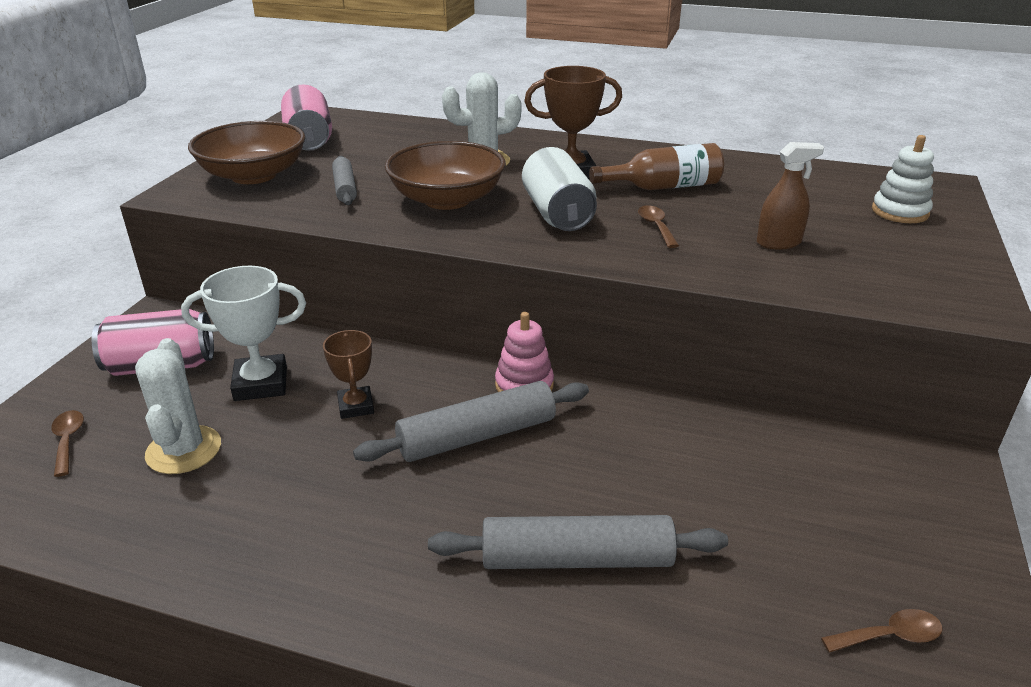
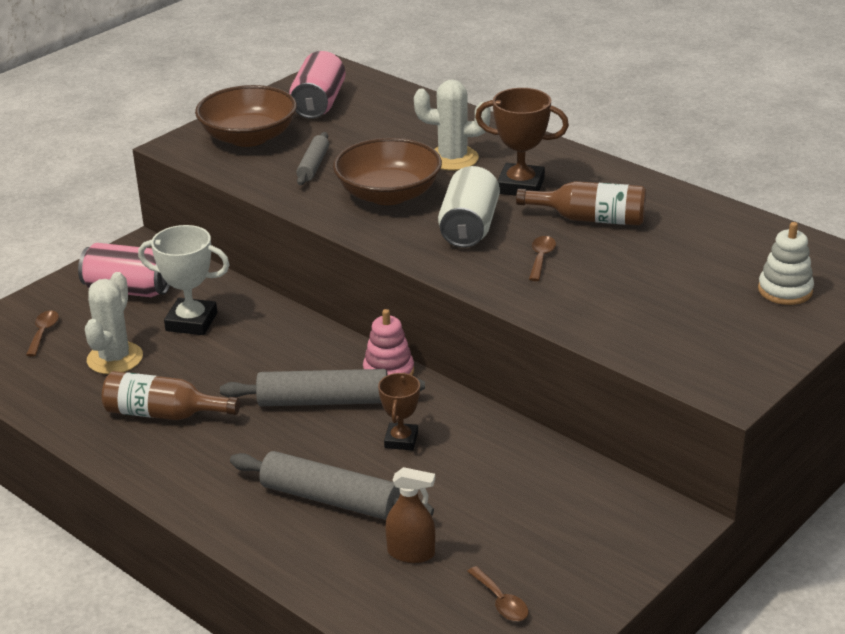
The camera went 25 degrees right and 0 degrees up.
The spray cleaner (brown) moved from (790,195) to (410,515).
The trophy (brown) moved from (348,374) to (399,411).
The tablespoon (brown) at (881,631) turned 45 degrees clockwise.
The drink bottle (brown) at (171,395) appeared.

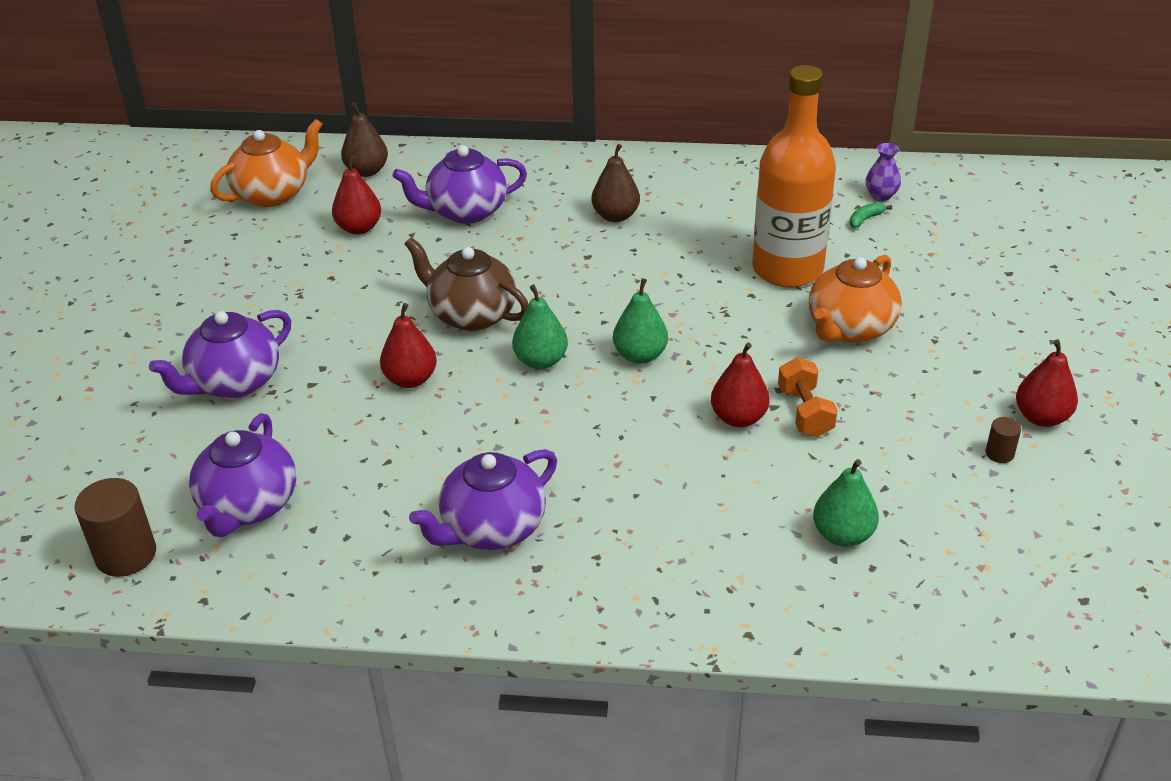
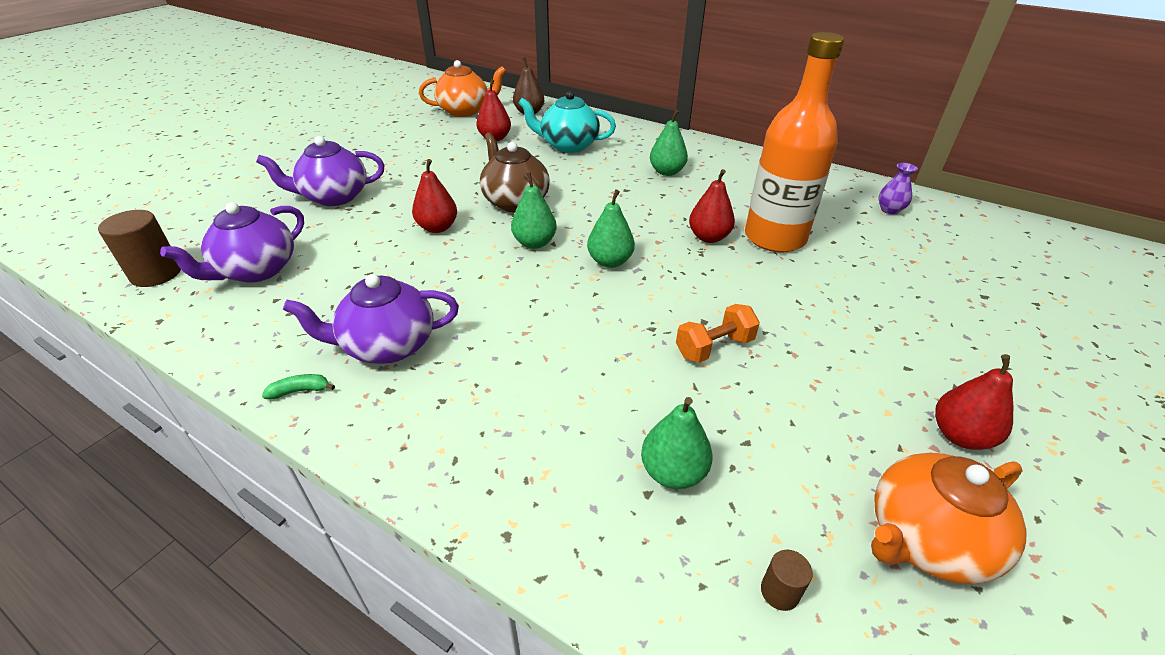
The camera went 25 degrees right and 0 degrees up.
The pear (brown) at (615,183) became the pear (emerald) at (669,143).
The teapot (violet) at (460,184) became the teapot (teal) at (567,122).
The toy banana (emerald) moved from (871,215) to (298,386).
The teapot (orange) moved from (855,299) to (949,518).
The pear (scarlet) moved from (740,384) to (712,206).
The free weight (orange) at (808,397) turned 45 degrees clockwise.
The solid cylinder (brown) moved from (1003,440) to (787,580).

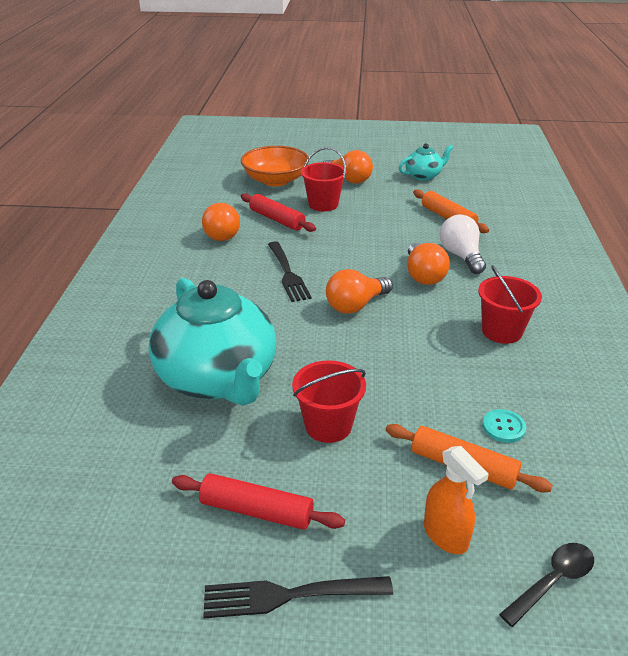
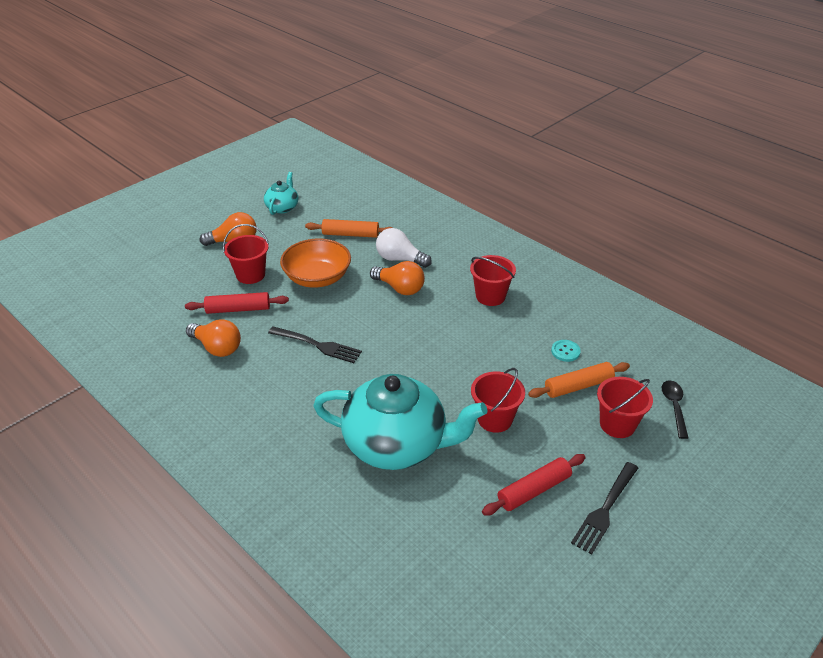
The camera went 50 degrees left and 5 degrees up.
The deep dish (orange) moved from (275,166) to (315,263).
The light bulb (orange) at (359,291) disappeared.
The spray cleaner (orange) at (456,500) was replaced by the sand bucket (scarlet) at (625,407).

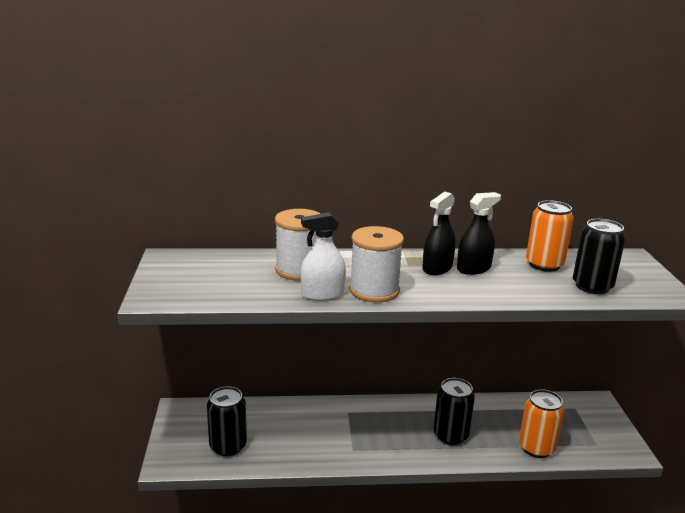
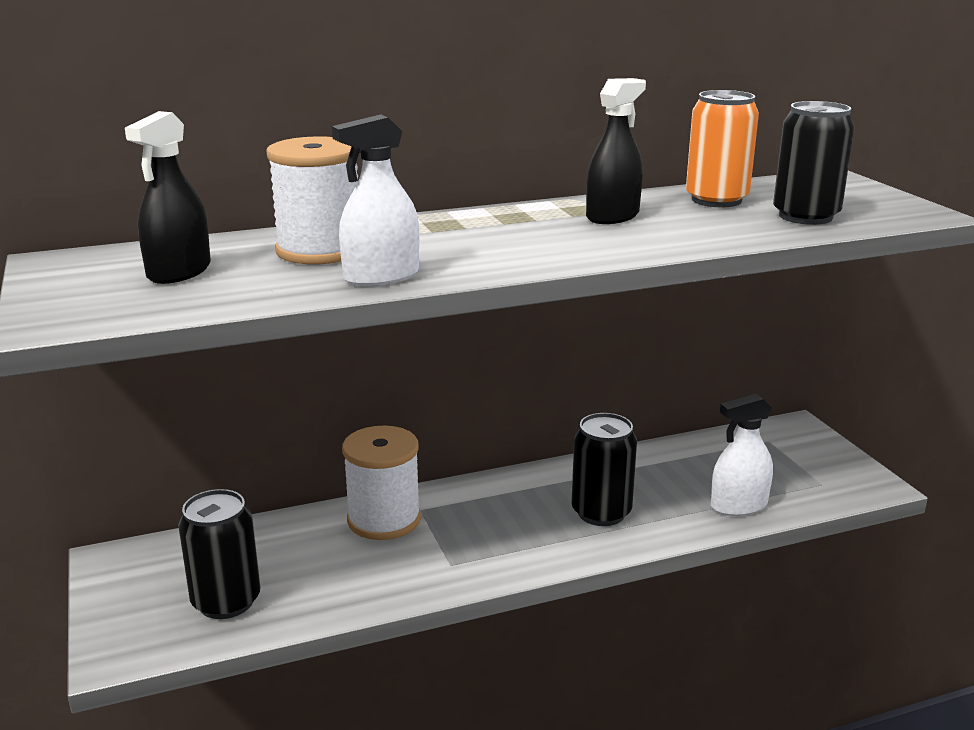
The camera went 15 degrees left and 0 degrees up.
The spray cleaner (ebony) moved from (439,233) to (168,197).
The reel of thread (snow-white) moved from (376,264) to (381,483).
The can (orange) at (541,423) was replaced by the spray cleaner (snow-white) at (742,455).

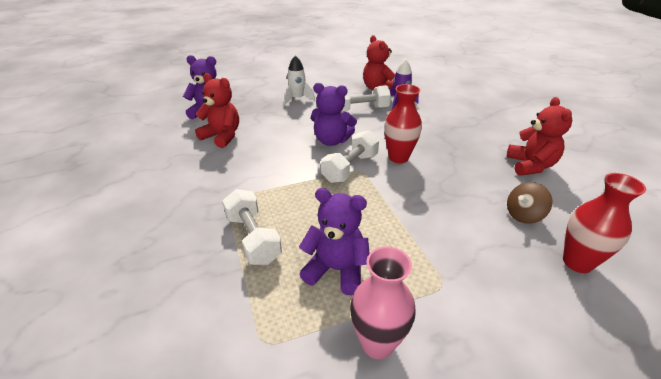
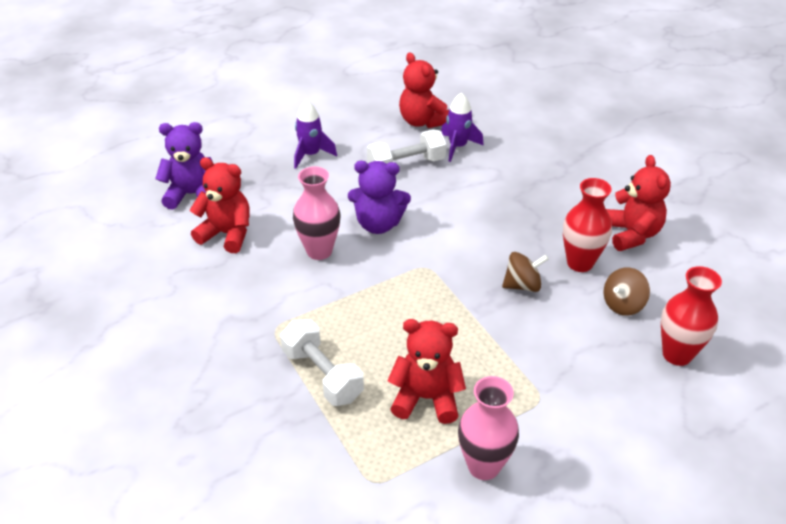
The camera went 10 degrees left and 5 degrees up.
The toy rocket (snow-white) at (299,80) became the toy rocket (violet) at (315,134).
The vase (scarlet) moved from (403,123) to (587,225).
The free weight (snow-white) at (350,156) disappeared.
The stuffed bear (violet) at (334,241) became the stuffed bear (scarlet) at (426,371).
The vase (rose-pink) at (316,213) appeared.
The toy top (brown) at (525,272) appeared.

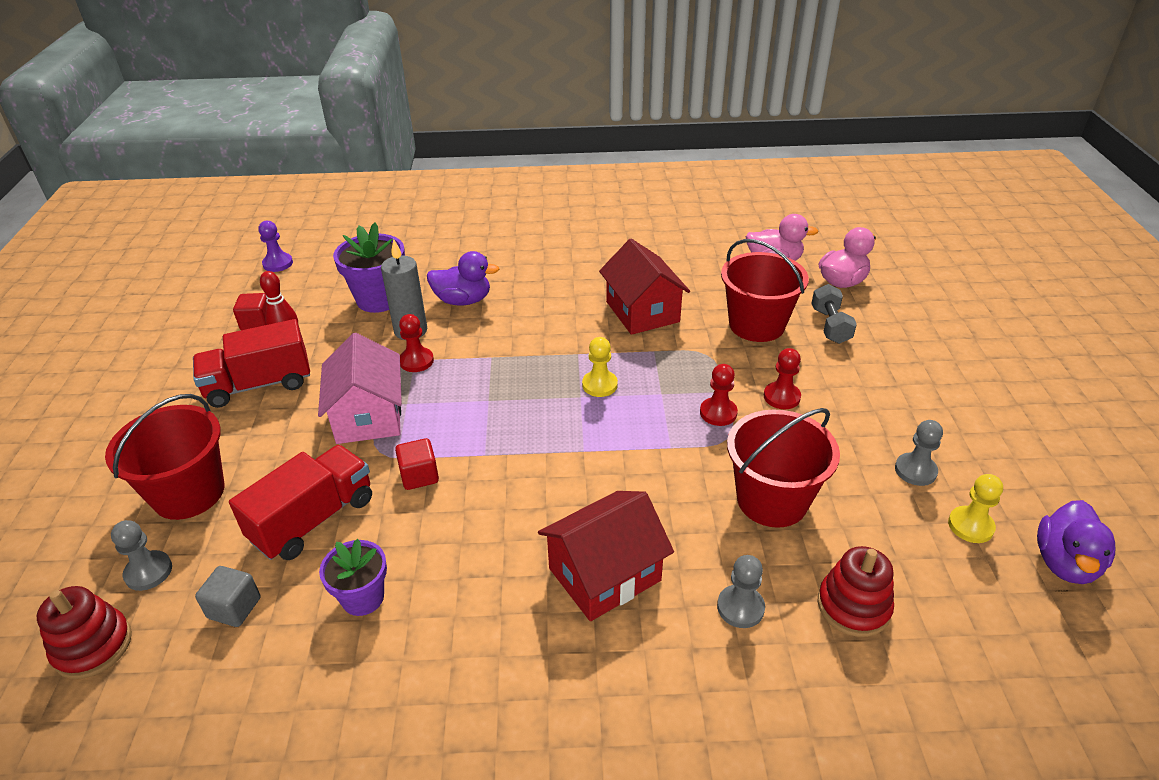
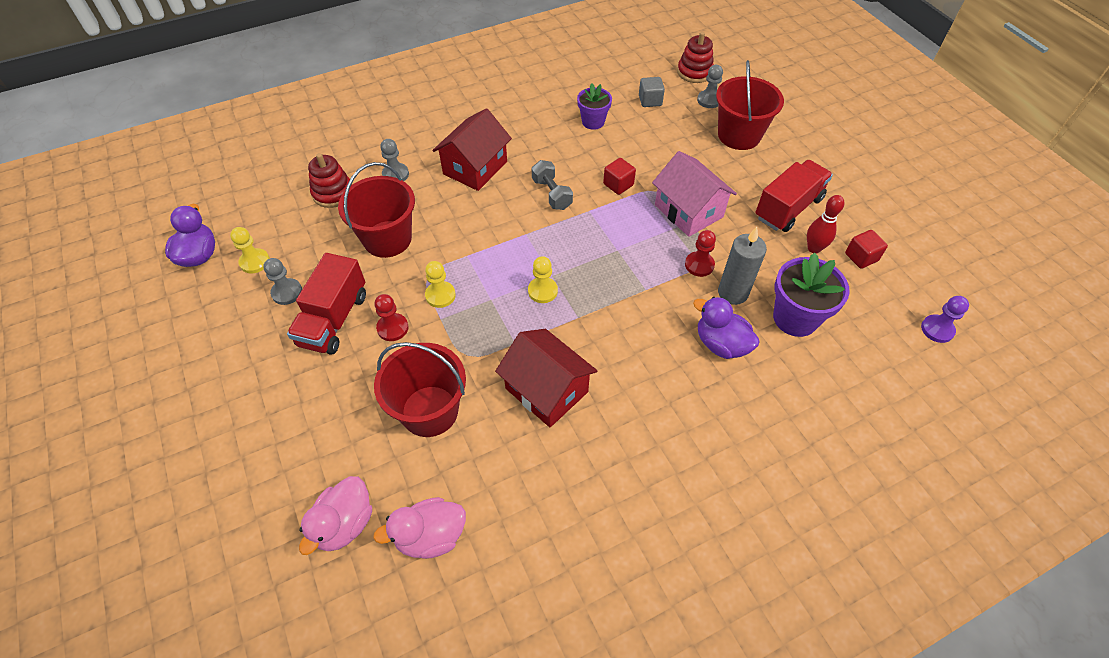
The camera went 155 degrees right and 15 degrees up.
The toy duck (violet) at (463,278) turned 60 degrees clockwise.
The free weight (grey) moved from (834,314) to (552,185).
The pawn (scarlet) at (719,395) became the pawn (golden) at (440,284).
The toy truck (scarlet) moved from (300,502) to (326,304).

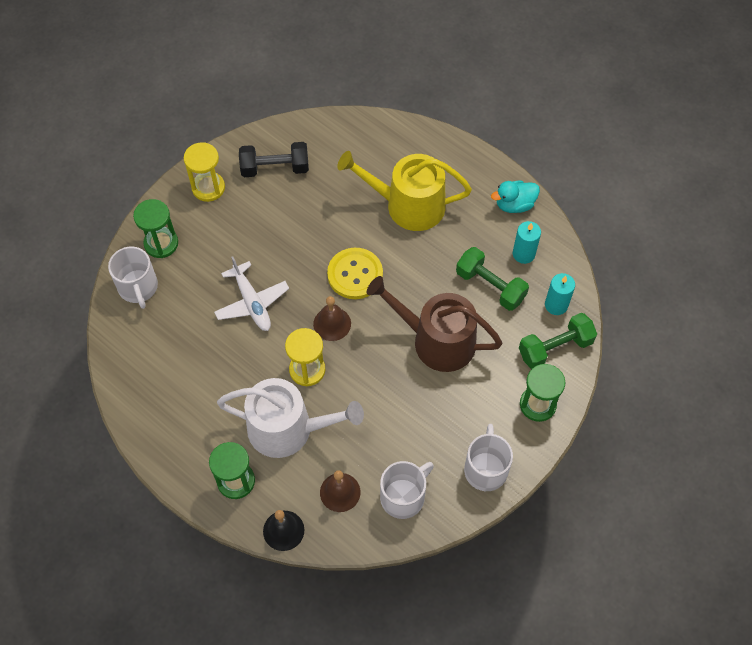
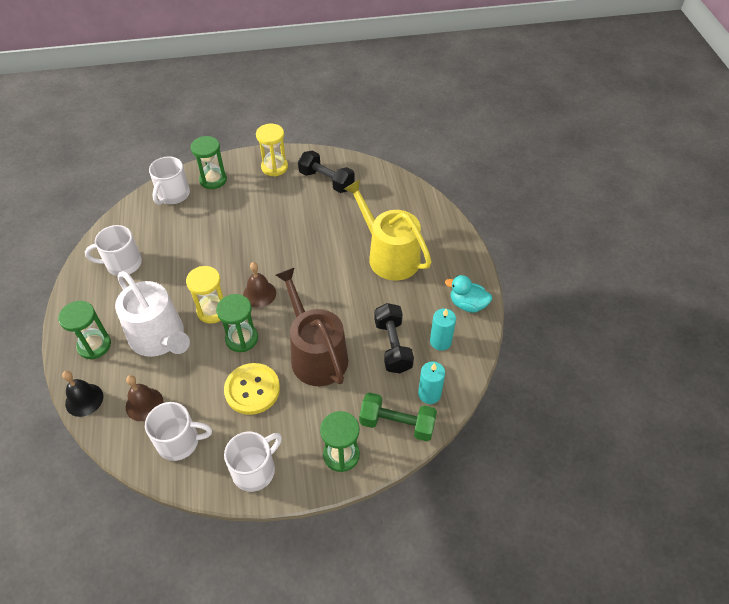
The camera went 40 degrees right and 10 degrees down.
The free weight (emerald) at (492,279) became the free weight (ebony) at (394,338).
The sewing button (golden) moved from (355,273) to (252,389).
The plane (snow-white) at (251,293) disappeared.
The mug (snow-white) at (113,250) appeared.
The sand timer (emerald) at (237,323) appeared.

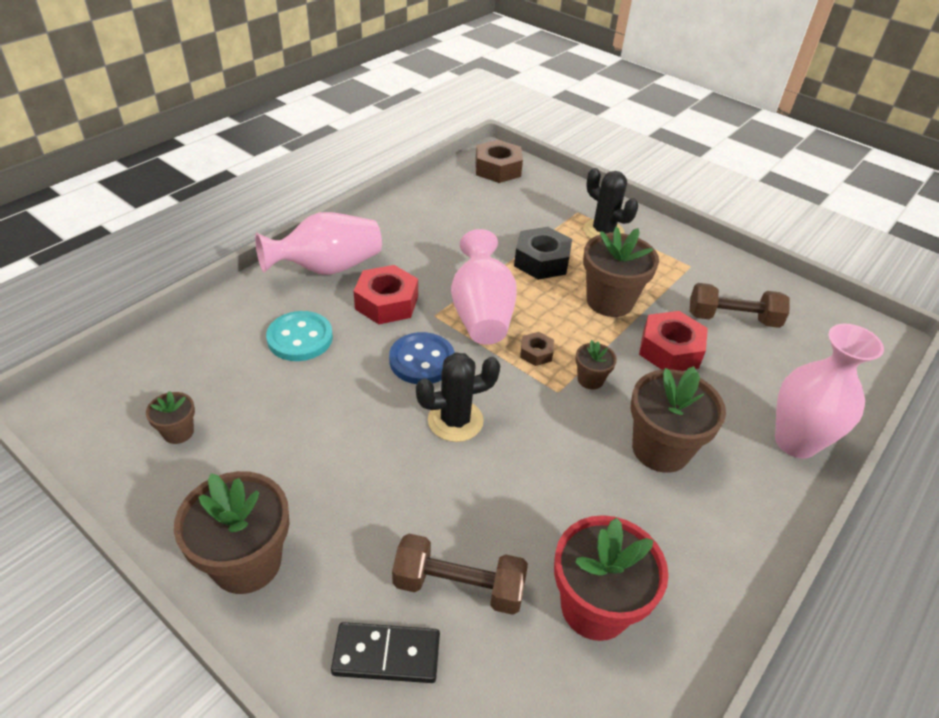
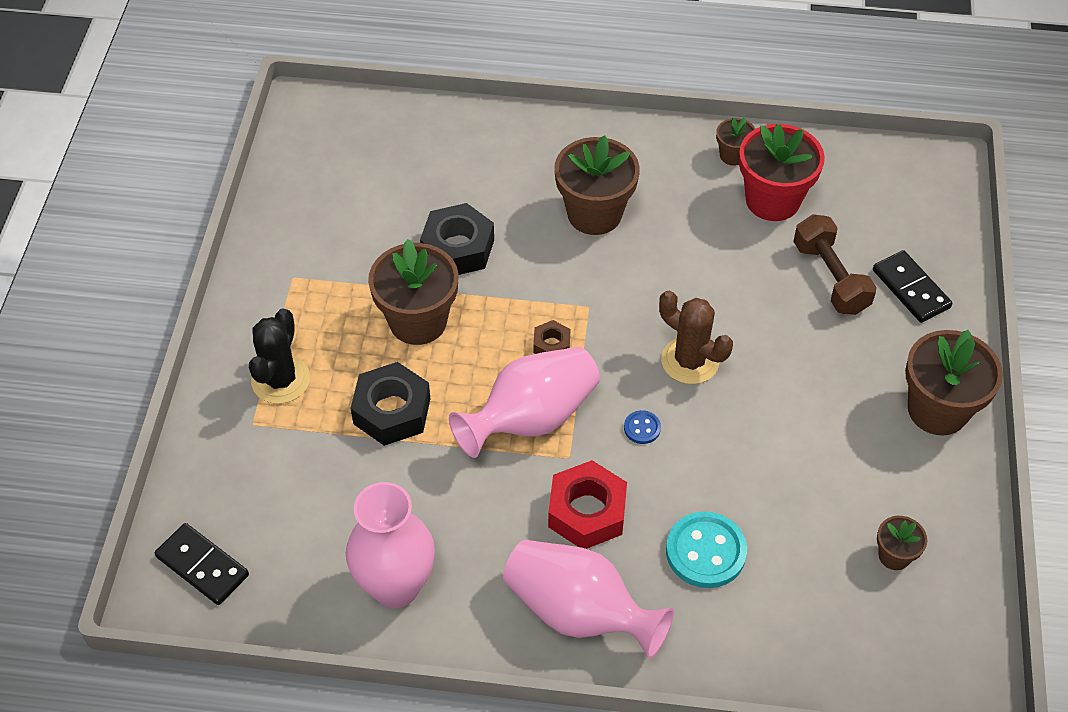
The camera went 120 degrees left and 10 degrees up.
The hex nut (brown) at (499,161) was replaced by the domino (ebony) at (202,564).
The free weight (brown) at (740,305) disappeared.
The hex nut (scarlet) at (673,341) became the hex nut (ebony) at (457,239).
The vase (rose-pink) moved from (829,391) to (390,545).
The sewing button (royal blue) at (422,358) changed to 0.48 times the size.
The flower pot (brown) moved from (596,364) to (735,141).
The prickly plant (ebony) at (458,397) became the prickly plant (brown) at (696,337).

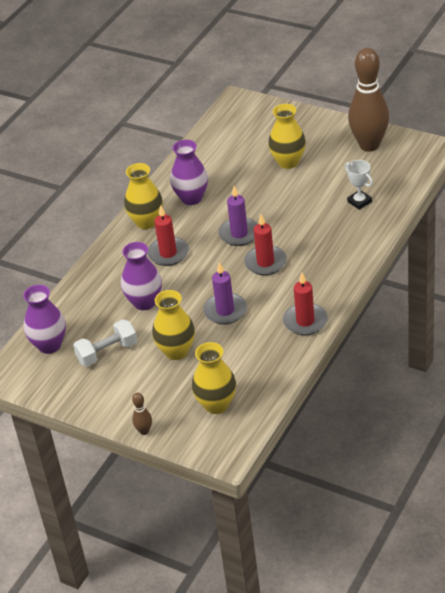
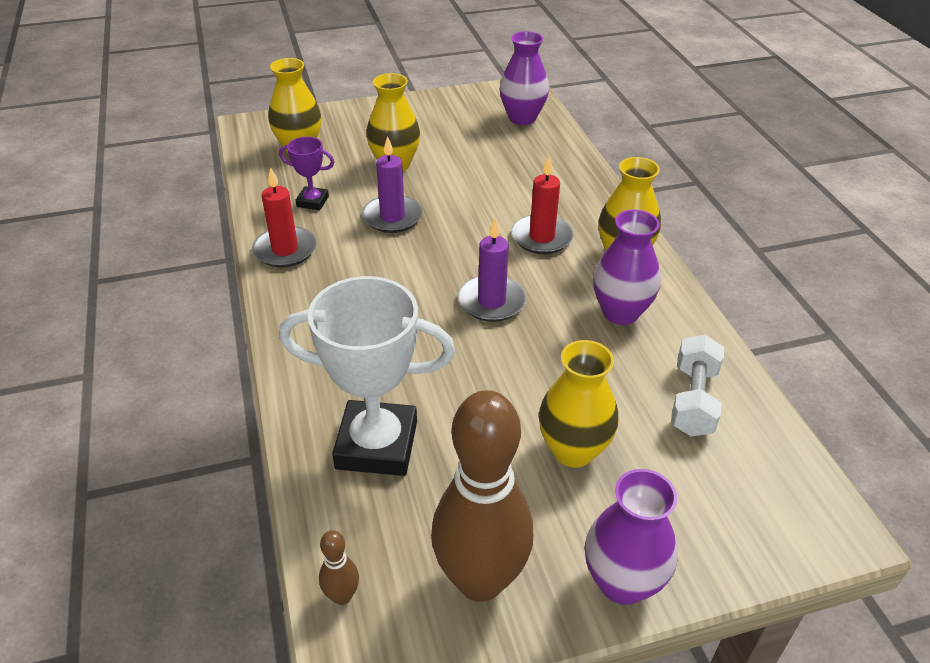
The camera went 130 degrees right and 0 degrees up.
The trophy (snow-white) at (359,185) changed to 2.05 times the size.
The wax candle (scarlet) at (265,244) disappeared.
The vase (violet) moved from (141,276) to (631,537).
The free weight (snow-white) moved from (105,343) to (697,386).
The bowling pin (brown) moved from (142,414) to (339,567).
The trophy (violet) at (306,173) appeared.

